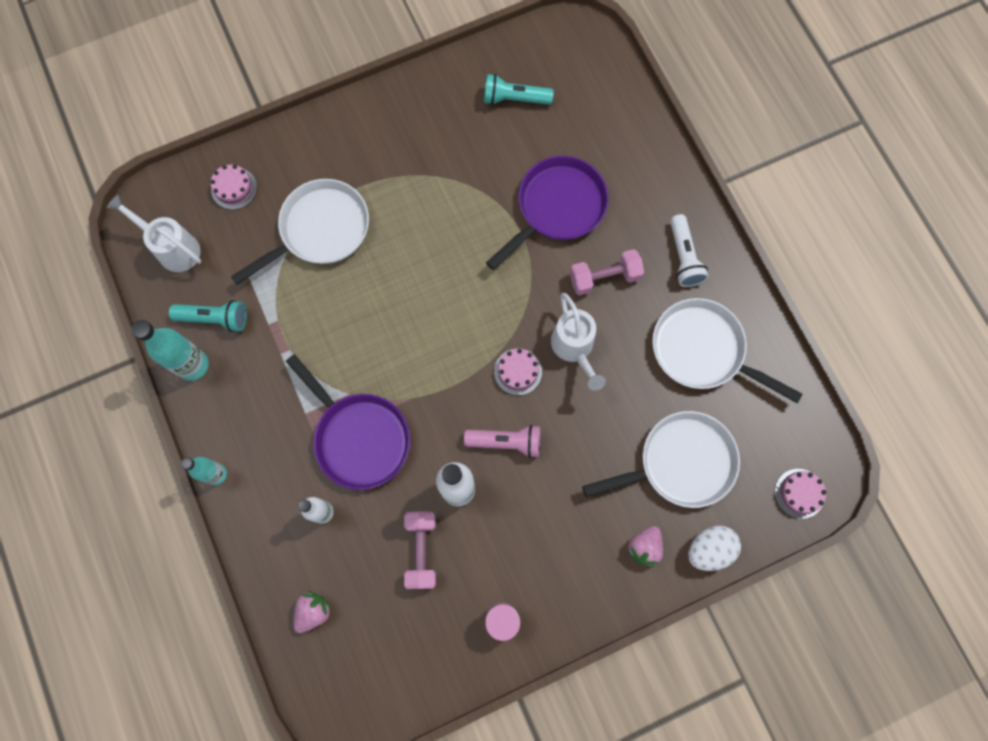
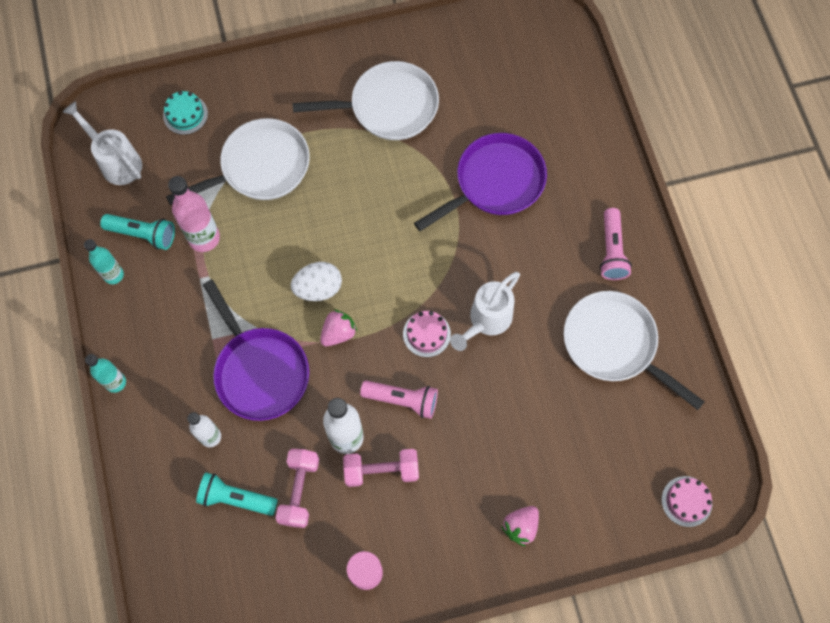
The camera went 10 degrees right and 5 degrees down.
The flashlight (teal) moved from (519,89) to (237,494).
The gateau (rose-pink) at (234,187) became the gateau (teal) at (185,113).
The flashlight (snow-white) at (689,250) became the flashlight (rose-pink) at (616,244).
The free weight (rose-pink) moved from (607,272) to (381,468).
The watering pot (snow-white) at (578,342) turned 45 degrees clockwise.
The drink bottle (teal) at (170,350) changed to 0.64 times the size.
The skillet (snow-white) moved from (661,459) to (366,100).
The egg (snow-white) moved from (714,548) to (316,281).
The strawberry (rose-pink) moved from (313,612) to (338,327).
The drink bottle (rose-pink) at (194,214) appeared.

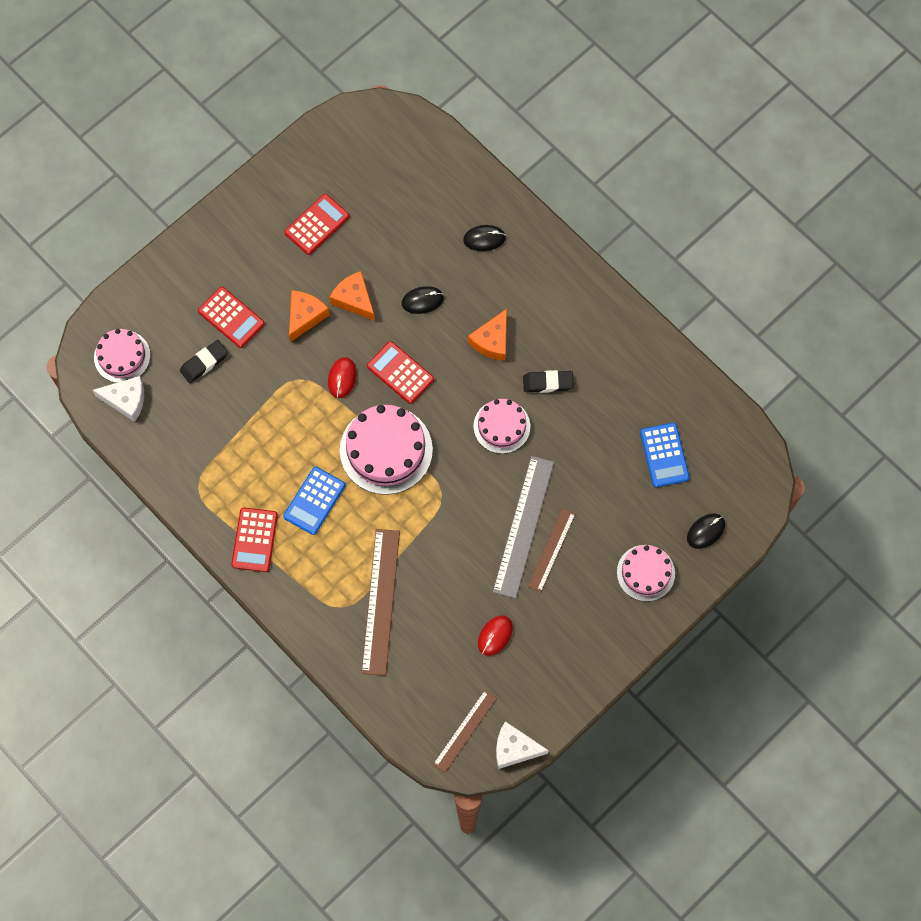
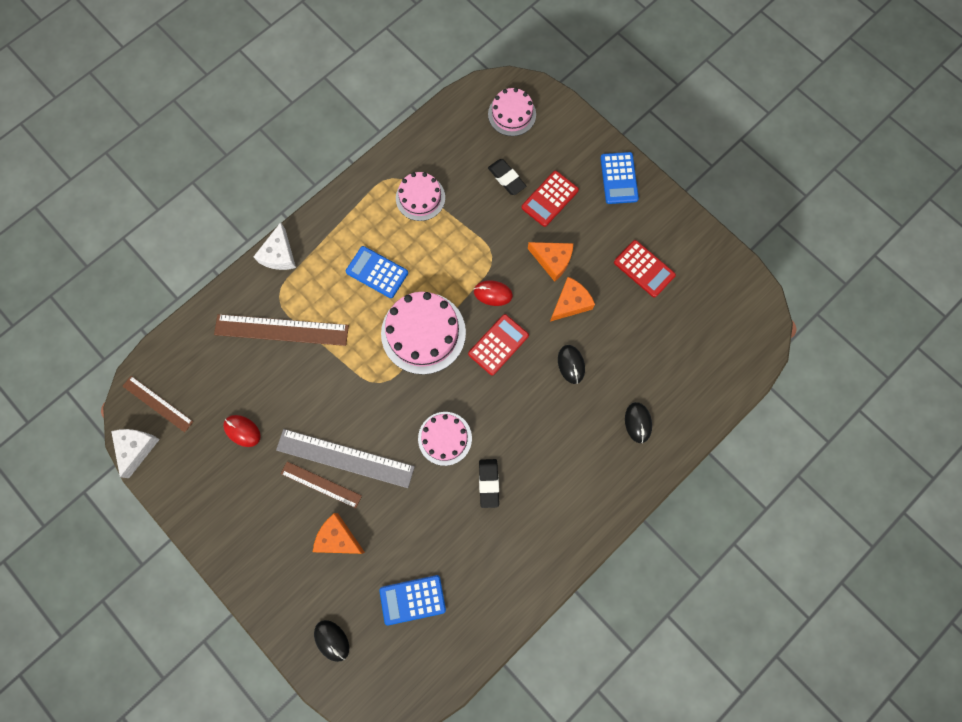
The camera went 90 degrees right and 5 degrees up.
The cheese (orange) moved from (487,335) to (339,533).
The cheese (snow-white) moved from (118,399) to (274,246).
The calculator (scarlet) at (254,540) disappeared.
The gateau (rose-pink) moved from (646,573) to (420,196).
The calculator (royal blue) at (619,178) appeared.

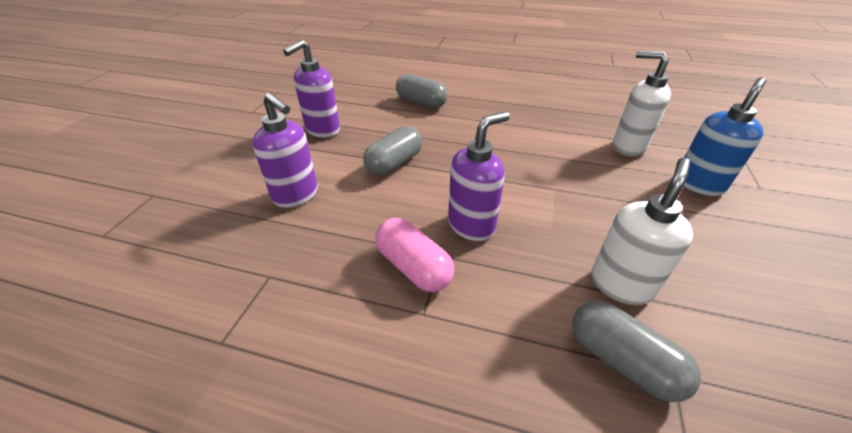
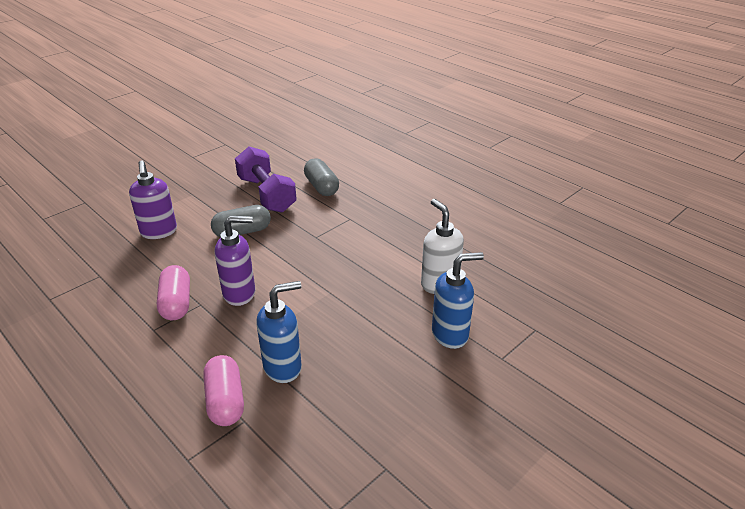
The camera went 30 degrees right and 5 degrees down.
The soap dispenser (violet) at (311,88) disappeared.
The soap dispenser (snow-white) at (642,231) became the soap dispenser (royal blue) at (279,332).
The pill (grey) at (636,351) became the pill (rose-pink) at (223,390).
The free weight (violet) at (266,180) appeared.

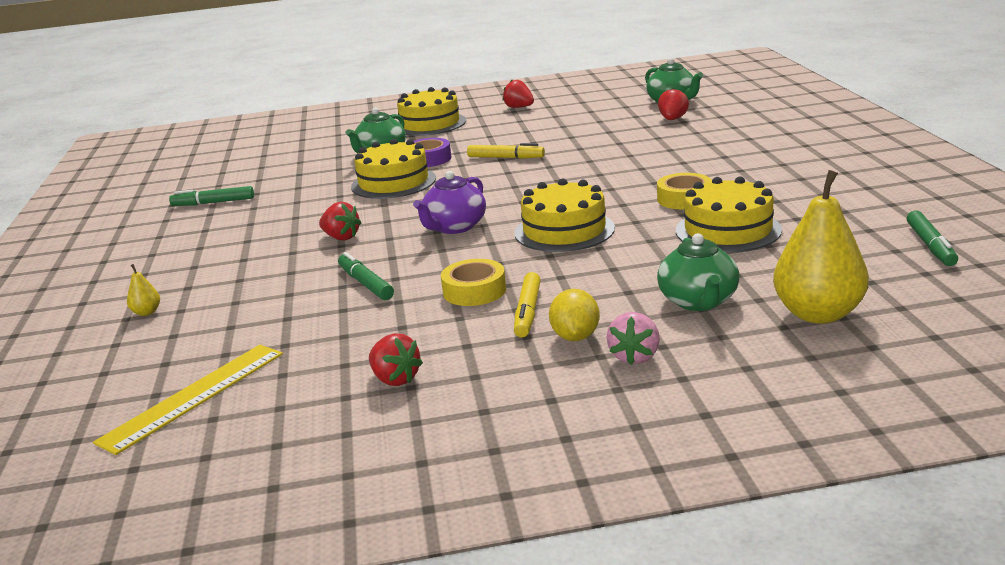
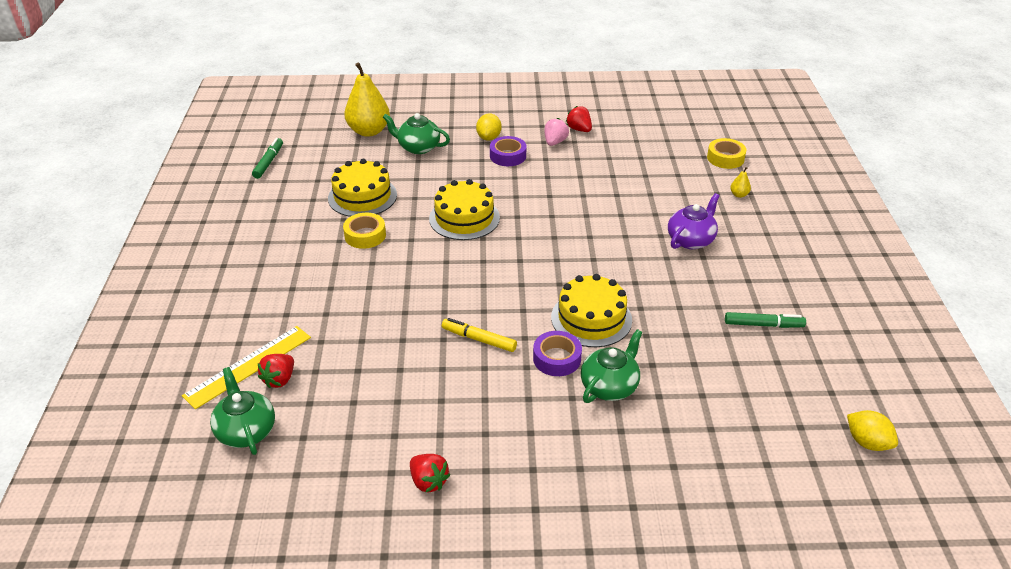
The camera went 175 degrees left and 15 degrees up.
The gateau (golden) at (431,111) disappeared.
The teapot (violet) moved from (449,202) to (694,221).
The strawberry (scarlet) at (340,221) disappeared.
The teapot (emerald) at (698,272) turned 75 degrees counterclockwise.
The felt pen (emerald) at (366,276) disappeared.
The roll of tape (golden) moved from (473,282) to (726,153).
The felt pen (golden) at (527,304) was replaced by the roll of tape (violet) at (508,151).
The strawberry (rose-pink) moved from (633,338) to (556,132).
The straightedge (golden) moved from (188,400) to (246,367).
The lemon (golden) at (872,430) appeared.

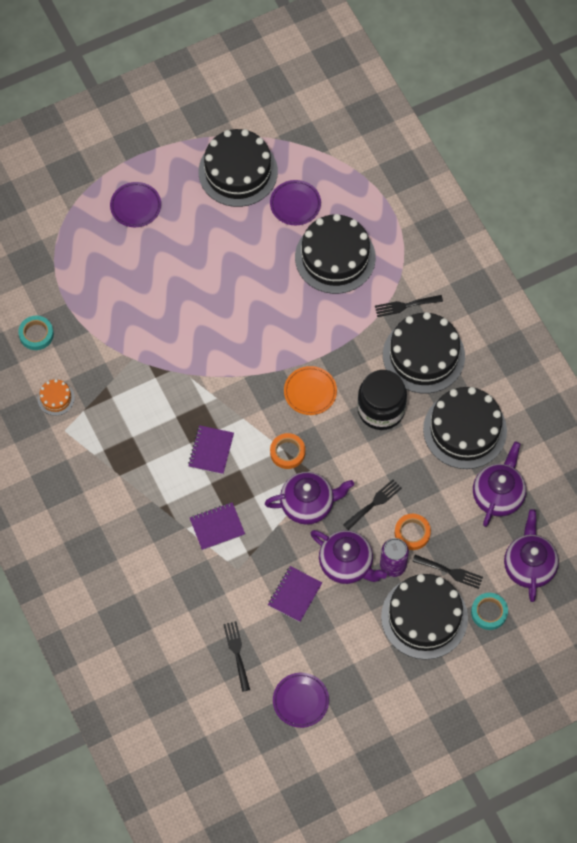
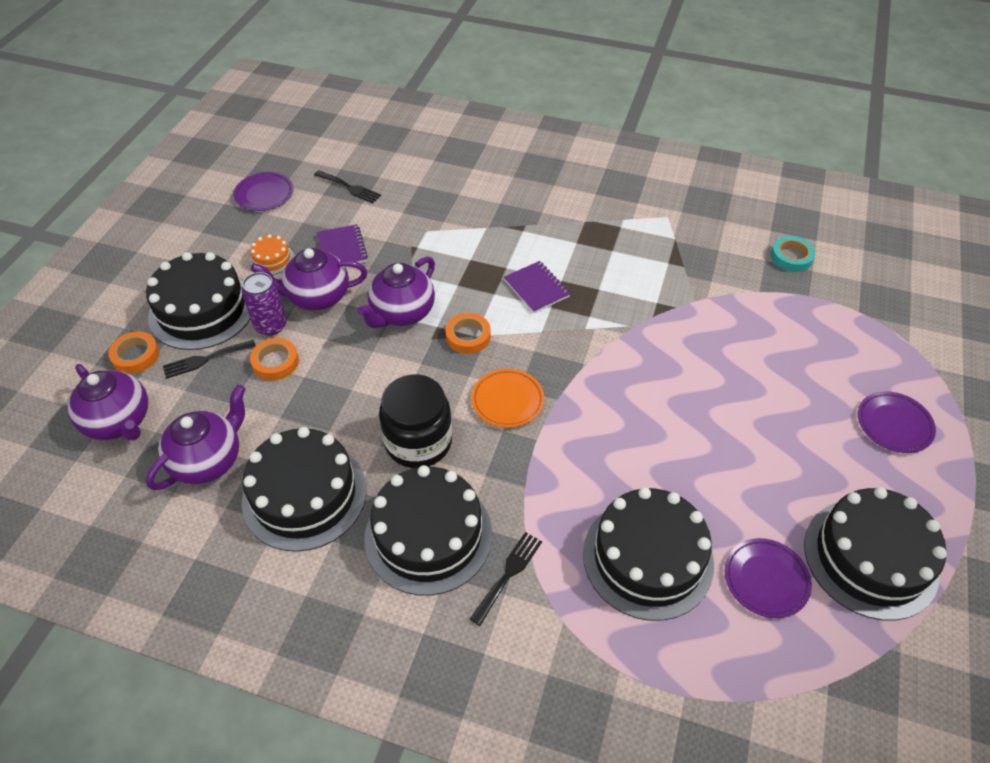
The camera went 135 degrees right and 15 degrees down.
The gateau (orange) moved from (56,397) to (272,254).
The teapot (violet) at (499,484) turned 120 degrees counterclockwise.
The fork (ebony) at (372,505) disappeared.
The exercise book (violet) at (217,526) disappeared.
The roll of tape (teal) at (489,611) became the roll of tape (orange) at (133,353).

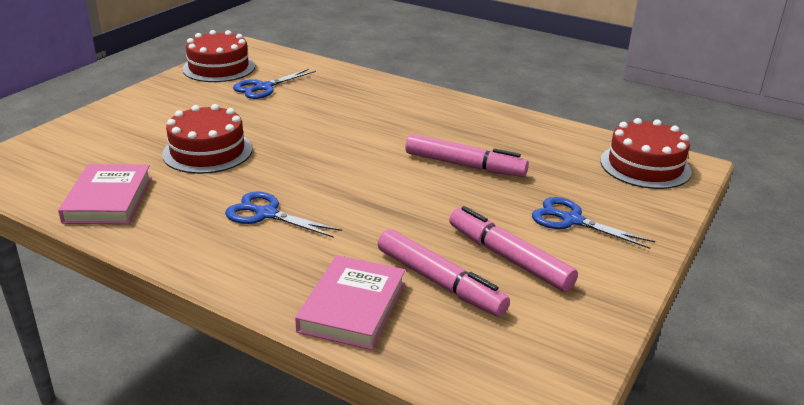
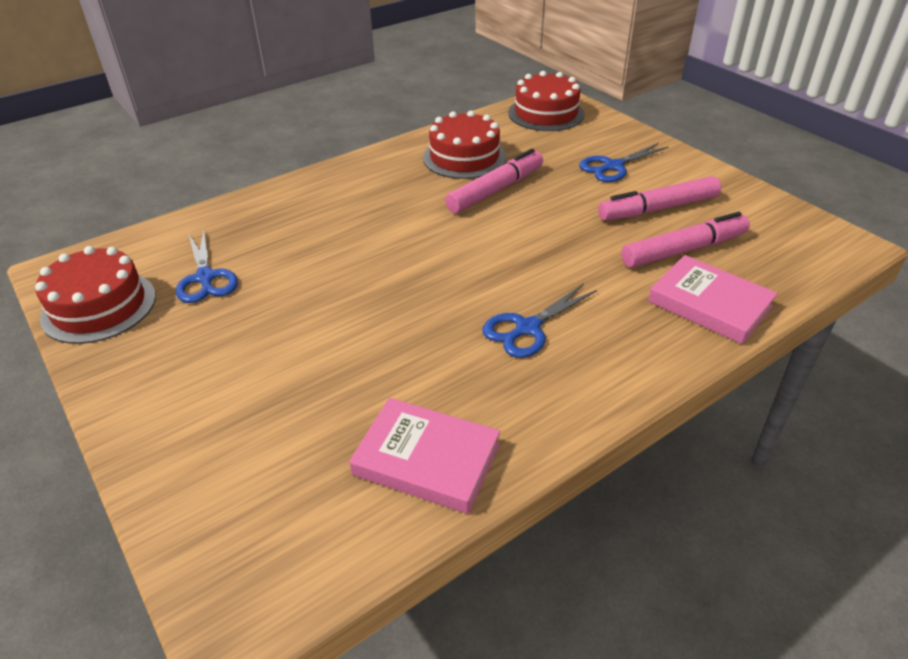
The camera went 65 degrees left and 10 degrees up.
The gateau (scarlet) moved from (207,139) to (464,145).

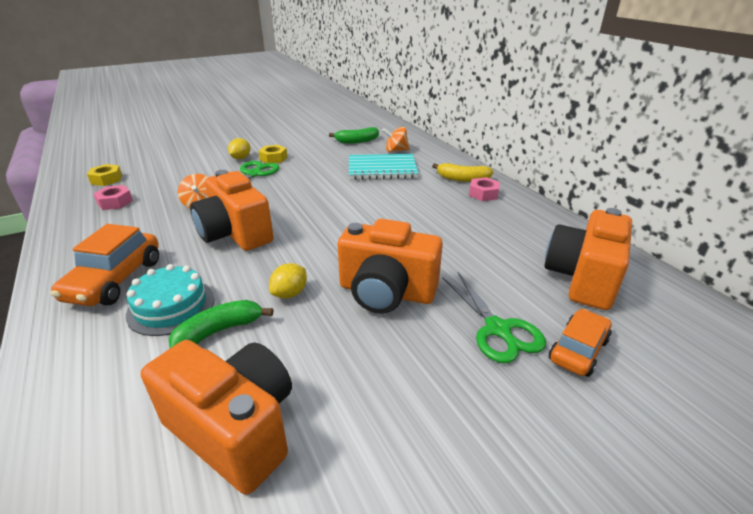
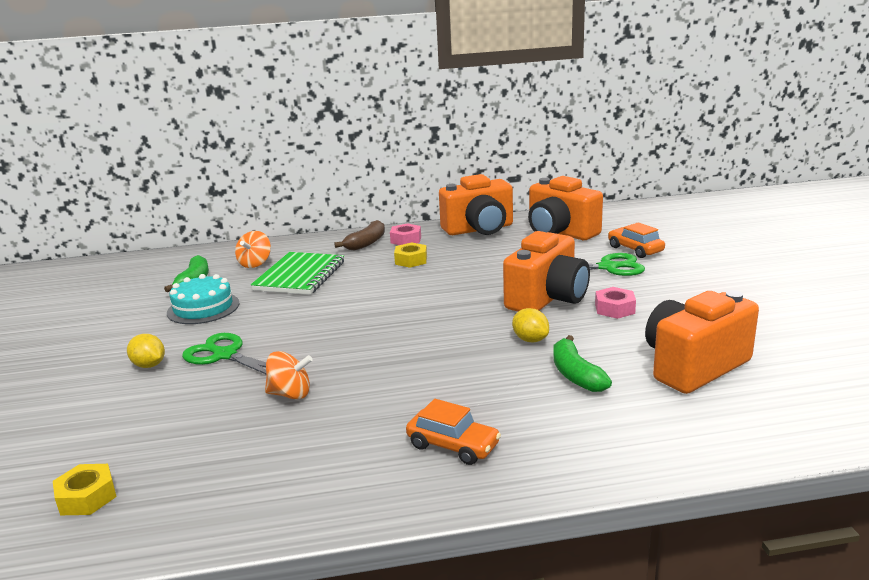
The camera went 70 degrees left and 10 degrees down.
The hex nut (golden) moved from (272,154) to (410,255).
The exercise book (teal) at (384,167) became the exercise book (emerald) at (297,273).
The toy banana (golden) at (462,172) became the toy banana (brown) at (359,235).
The camera (orange) moved from (232,210) to (476,204).
The hex nut (rose-pink) moved from (113,197) to (615,303).
The car (orange) at (105,265) changed to 0.66 times the size.
The gateau (teal) moved from (170,300) to (203,299).

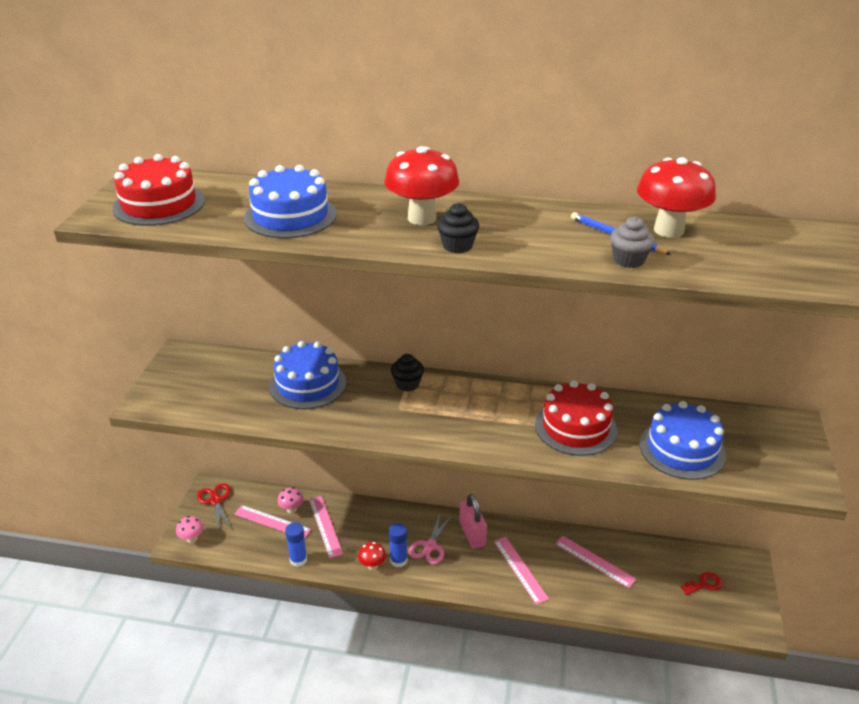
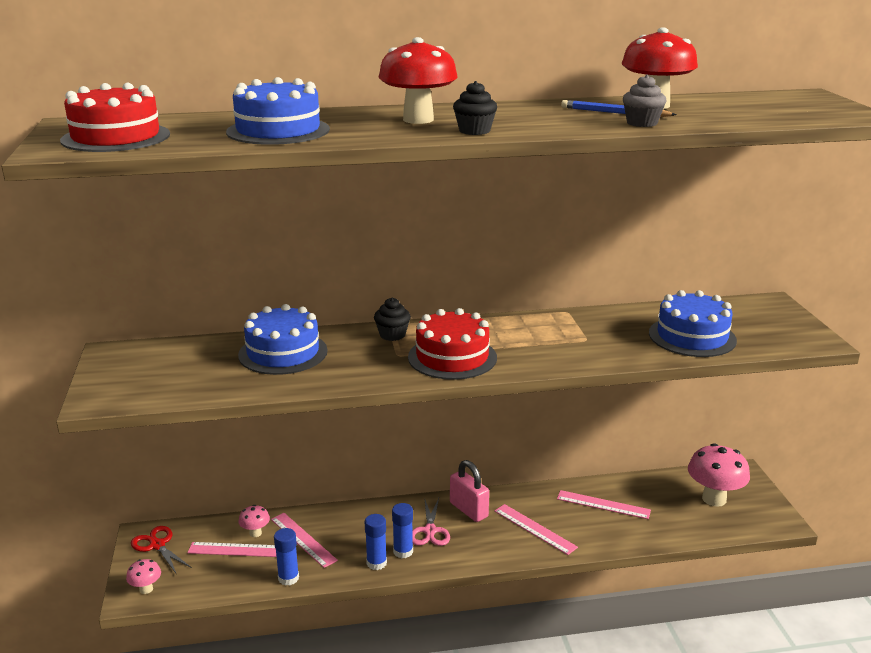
The camera went 20 degrees left and 10 degrees down.
The gateau (scarlet) moved from (576,418) to (452,344).
The toadstool (scarlet) at (372,556) was replaced by the glue stick (royal blue) at (376,542).
The latchkey (scarlet) at (701,583) was replaced by the toadstool (rose-pink) at (719,475).

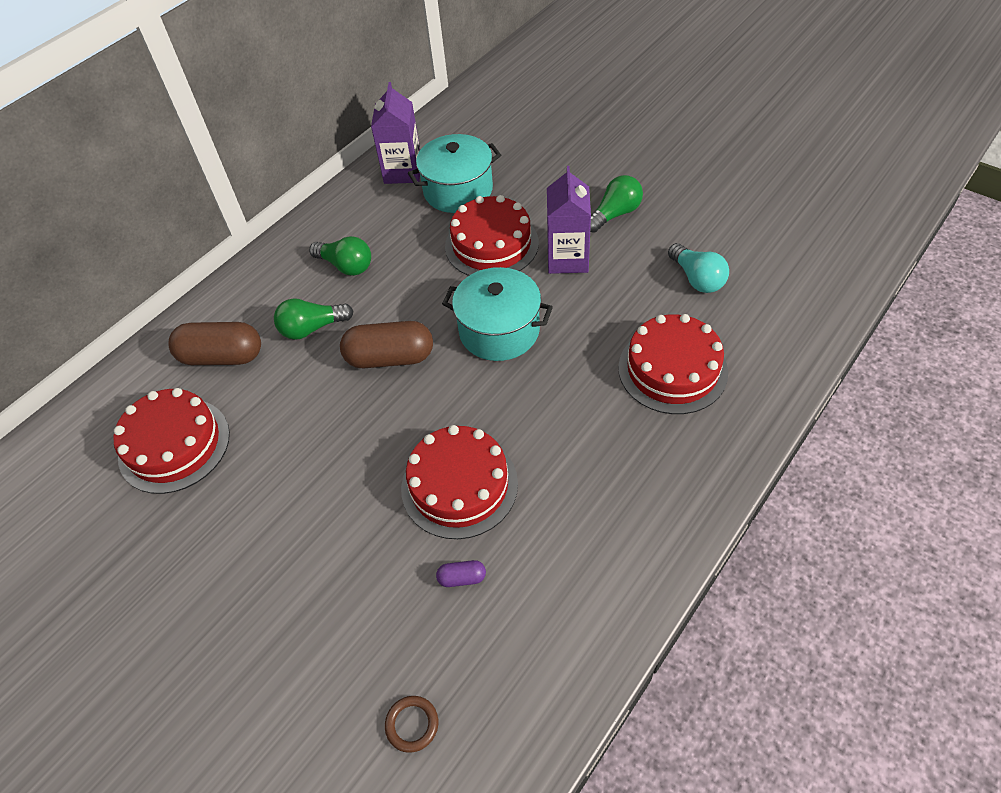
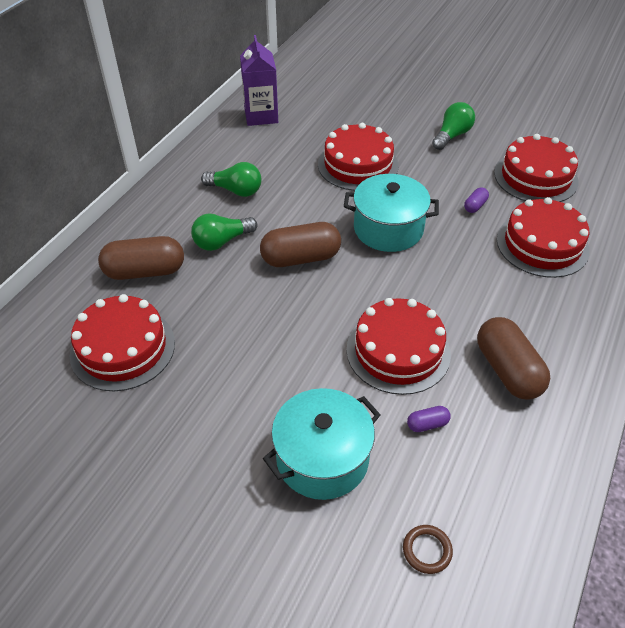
The camera went 15 degrees left and 5 degrees down.
The pot (teal) moved from (454,173) to (322,444).
The milk carton (violet) at (569,220) disappeared.
The light bulb (teal) at (698,268) was replaced by the gateau (scarlet) at (536,168).
The pill (violet) at (476,200) appeared.
The pill (brown) at (513,358) appeared.

